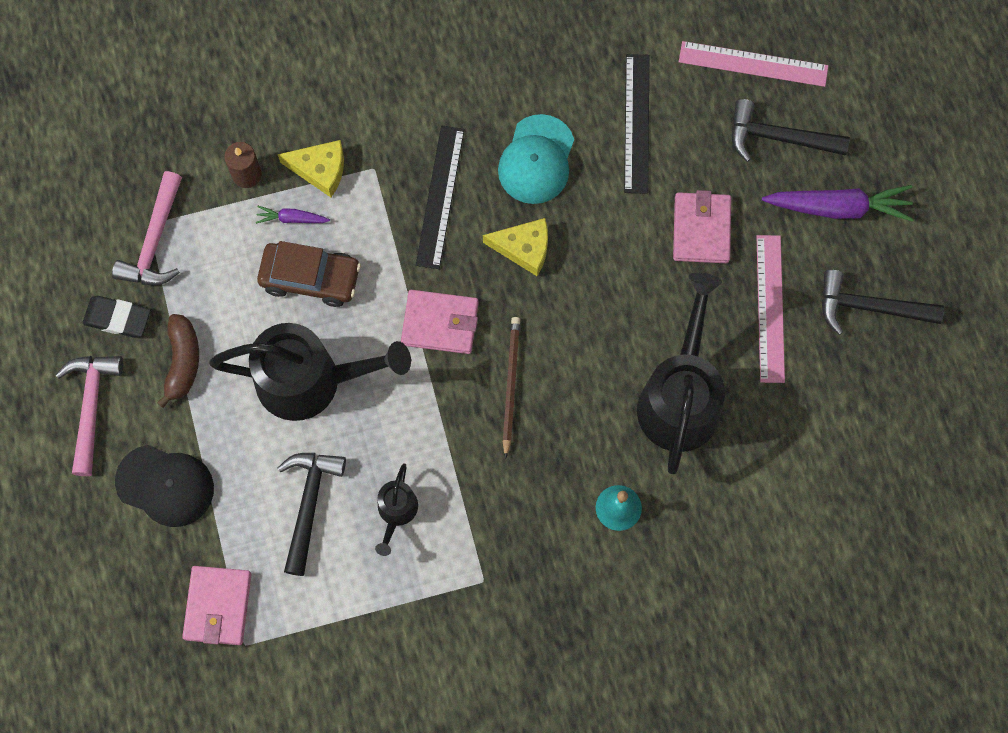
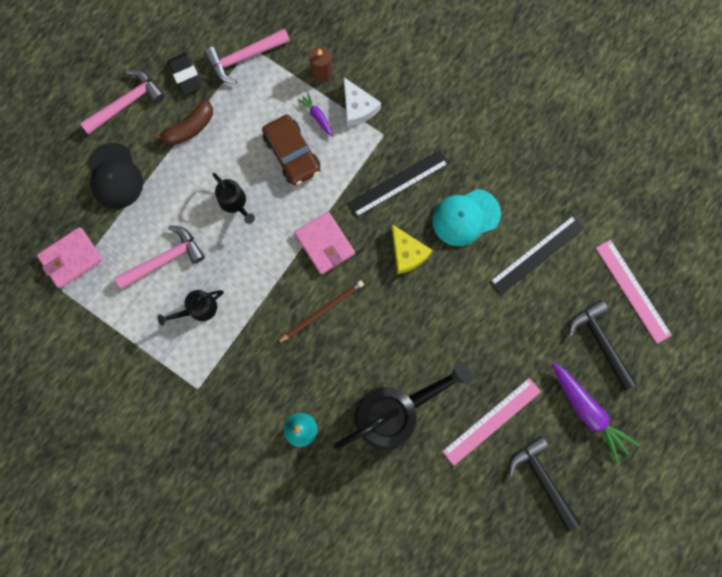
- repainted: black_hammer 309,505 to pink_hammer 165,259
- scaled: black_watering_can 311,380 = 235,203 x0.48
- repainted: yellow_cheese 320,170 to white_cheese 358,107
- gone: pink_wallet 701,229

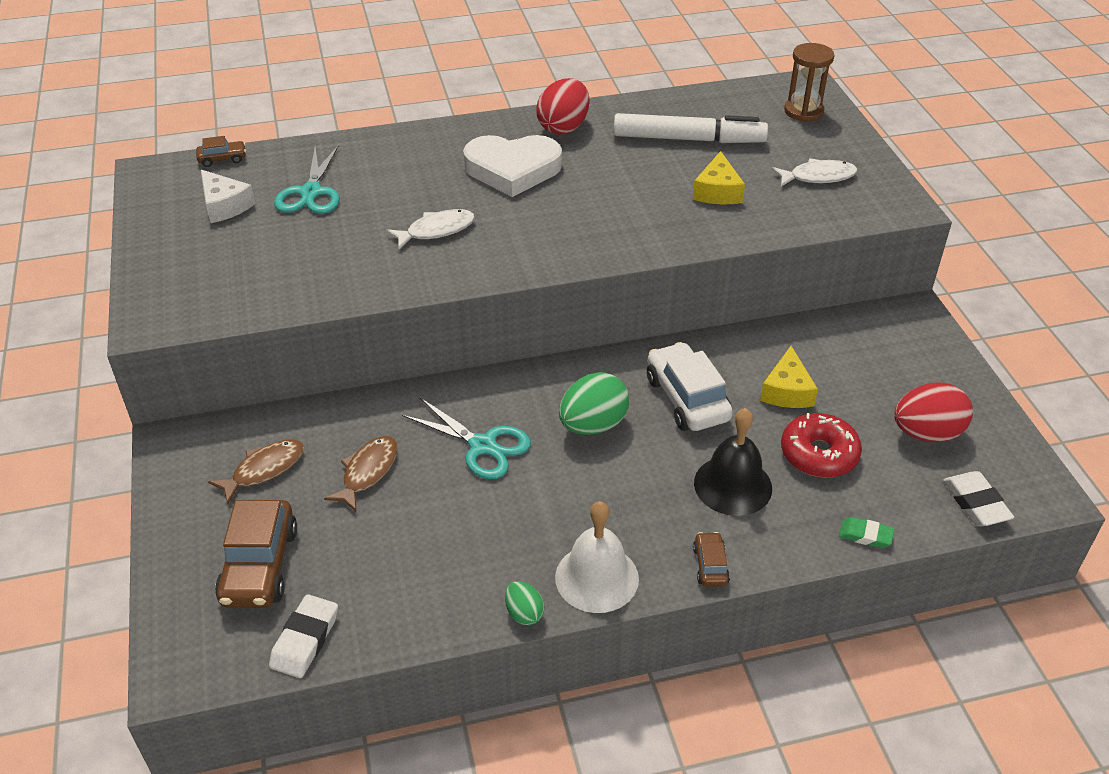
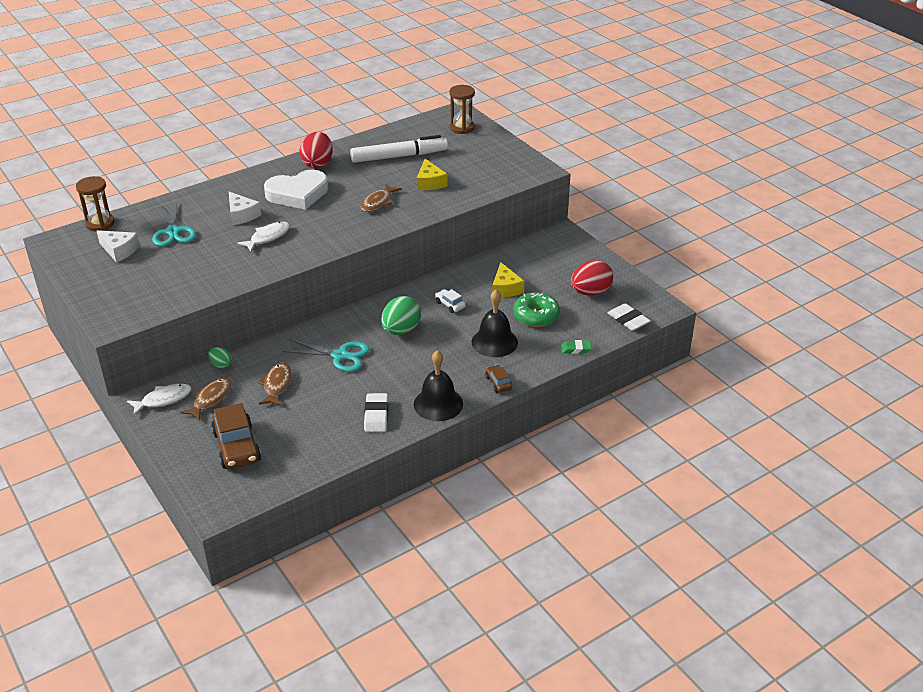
- swapped: brown_car 222,159 to brown_hourglass 100,224
- shifted: white_fish 818,177 to 163,400
- shifted: green_egg 524,613 to 221,365
- new: white_cheese 242,215
- new: brown_fish 378,202
- shifted: white_eraser 305,640 to 376,415
- repainted: white_bell 596,577 to black_bell 438,404
- scaled: white_car 687,399 = 450,305 x0.50
- repainted: red_donut 818,454 to green_donut 536,316

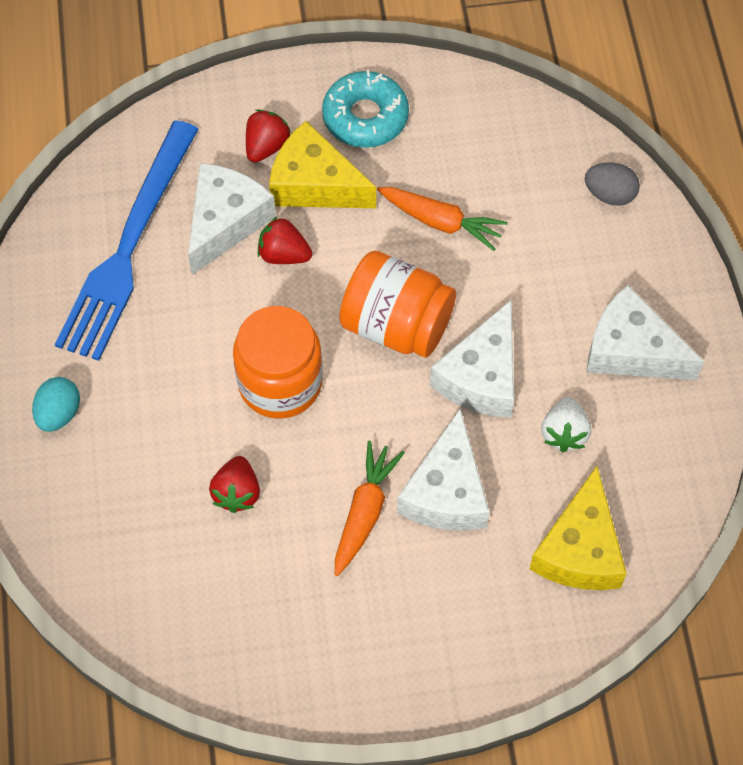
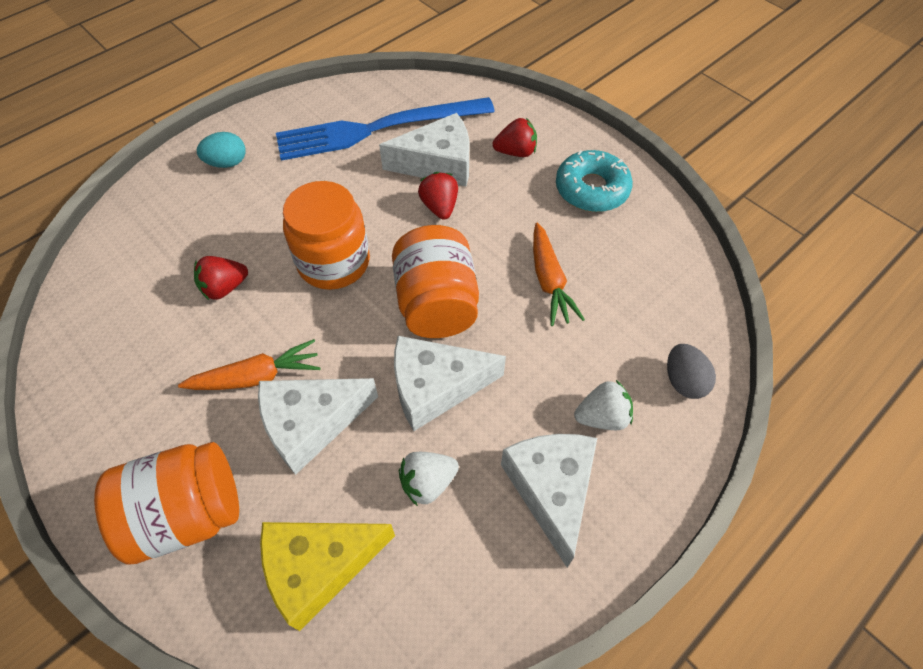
- new: orange_jar 187,513
- new: white_strawberry 602,417
- gone: yellow_cheese 314,184

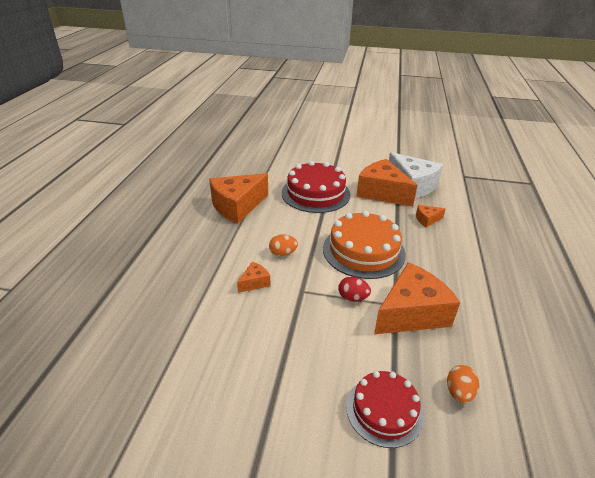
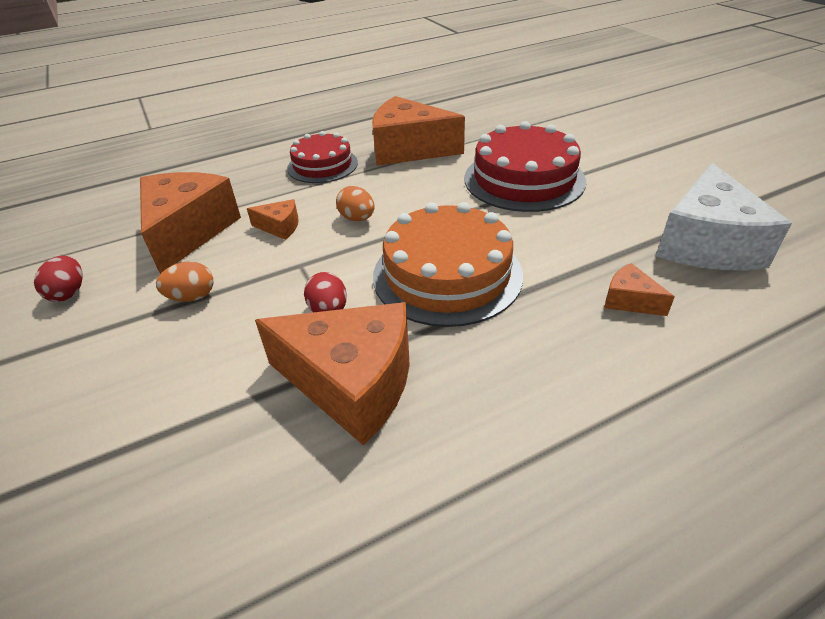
- new: red_egg 69,293
- shifted: orange_cheese 382,193 to 188,232
- shifted: orange_egg 459,392 to 192,297
- shifted: red_cake 384,410 to 322,165

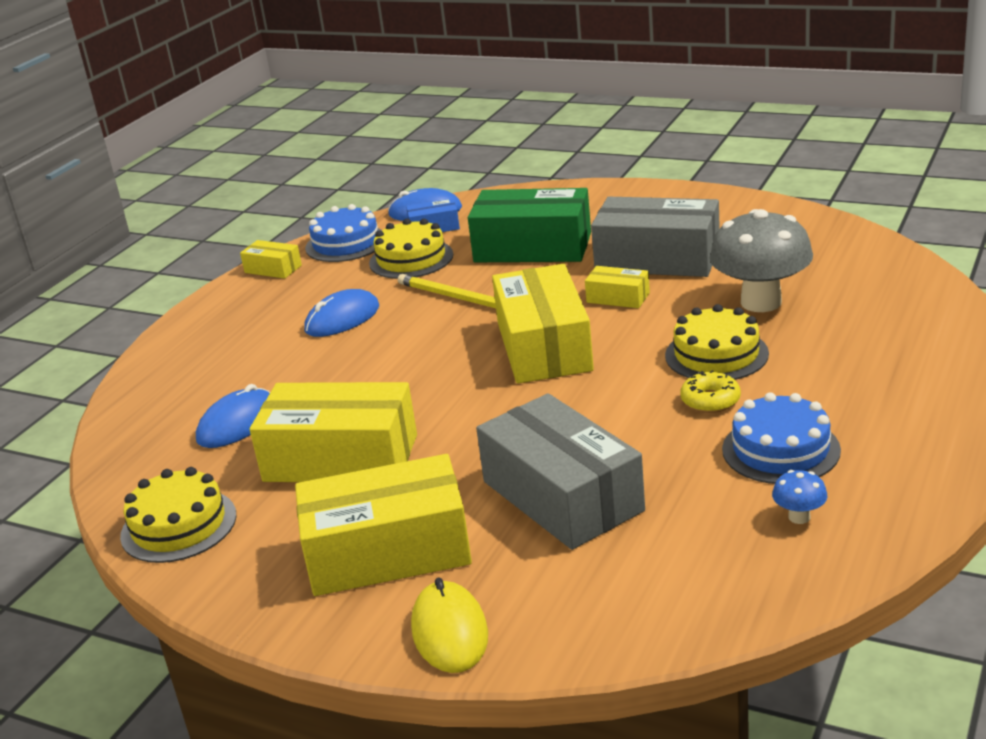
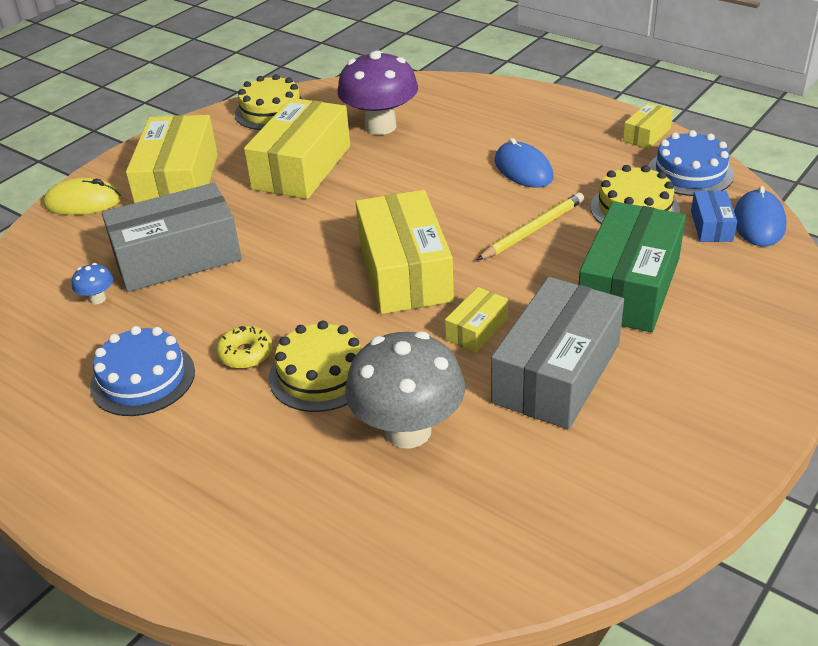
- shifted: blue_mushroom 799,517 to 98,299
- swapped: blue_mouse 237,423 to purple_mushroom 380,126
- rotated: yellow_box 544,346 = 405,272 75 degrees clockwise

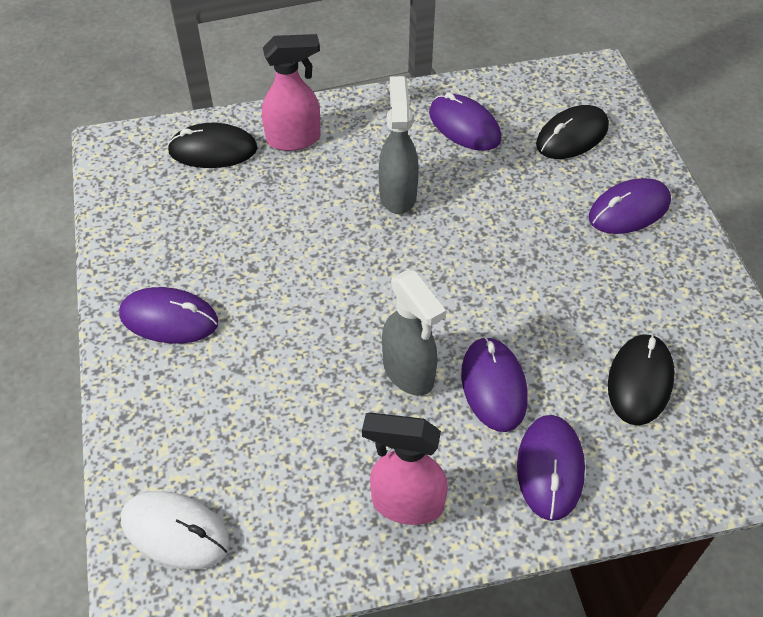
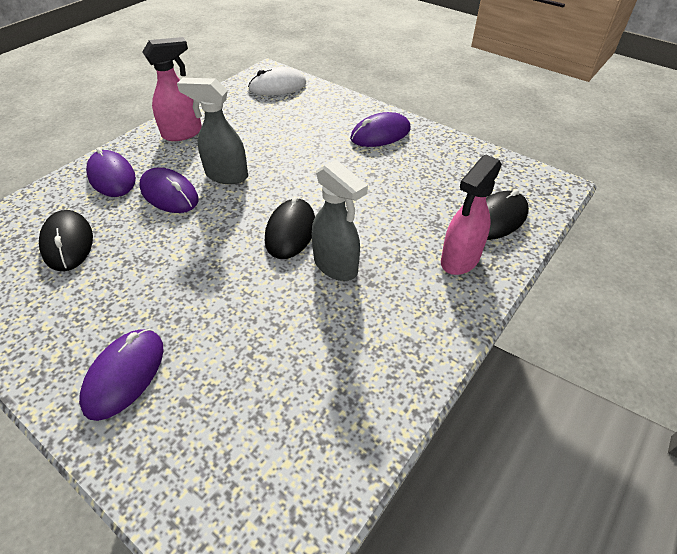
- shifted: black_mouse 572,136 to 290,231
- gone: purple_mouse 464,126

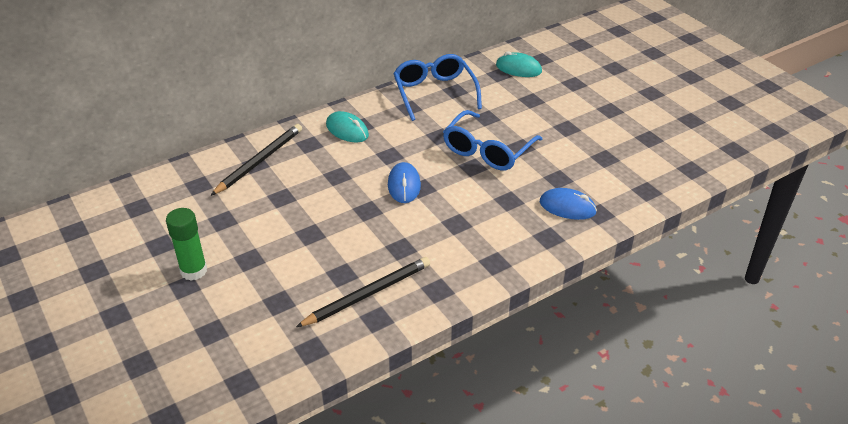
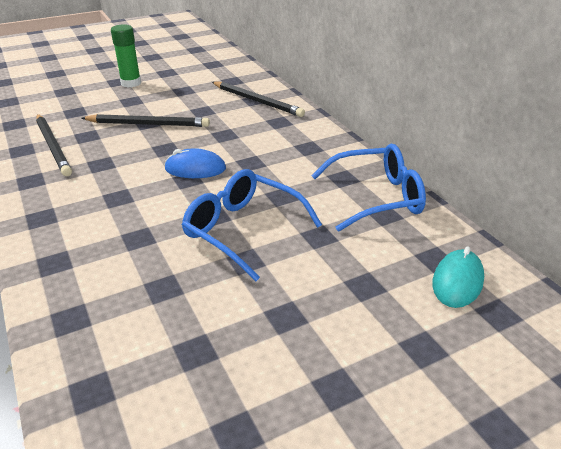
- new: black_pencil 148,124
- gone: turquoise_mouse 347,130
- gone: blue_mouse 567,207

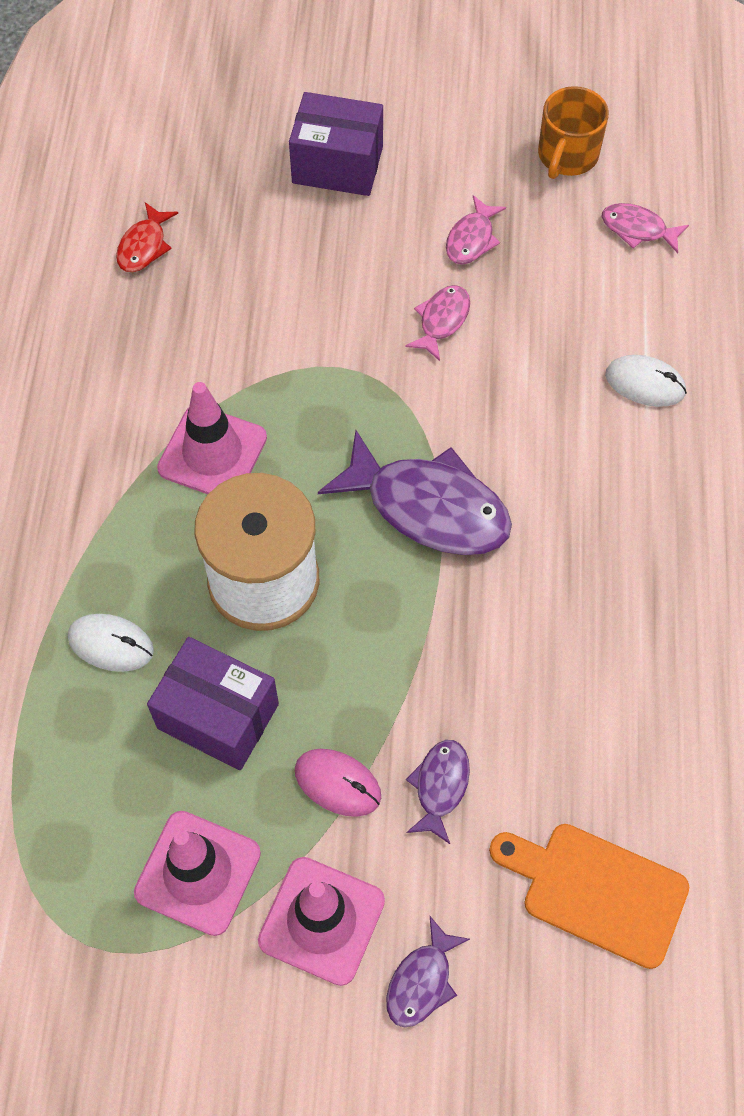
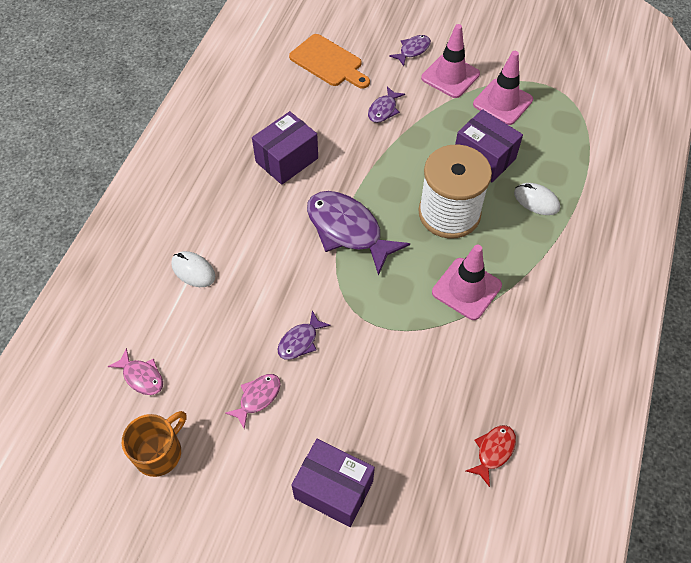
- new: purple_box 287,160
- repainted: pink_fish 442,320 to purple_fish 300,341
- gone: pink_mouse 338,783

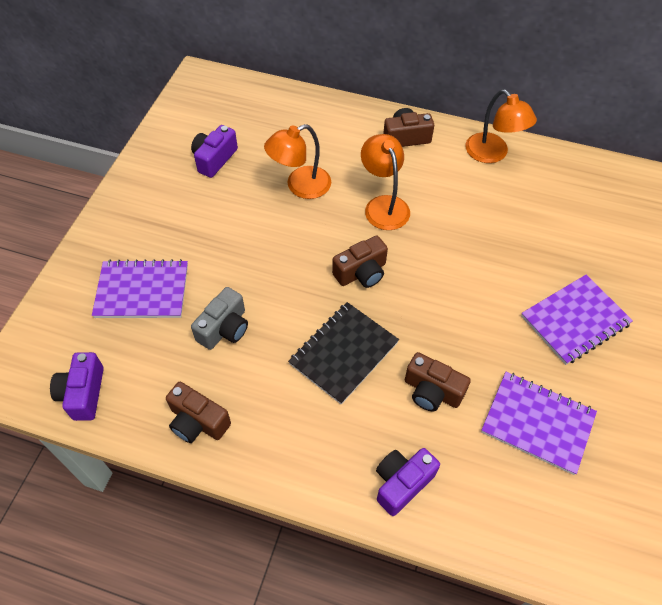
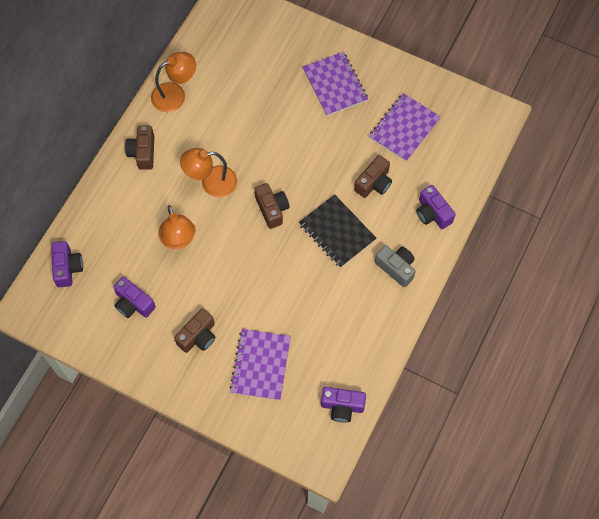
- new: purple_camera 67,268
- shifted: brown_camera 198,421 to 198,336
- shifted: grey_camera 224,328 to 396,268

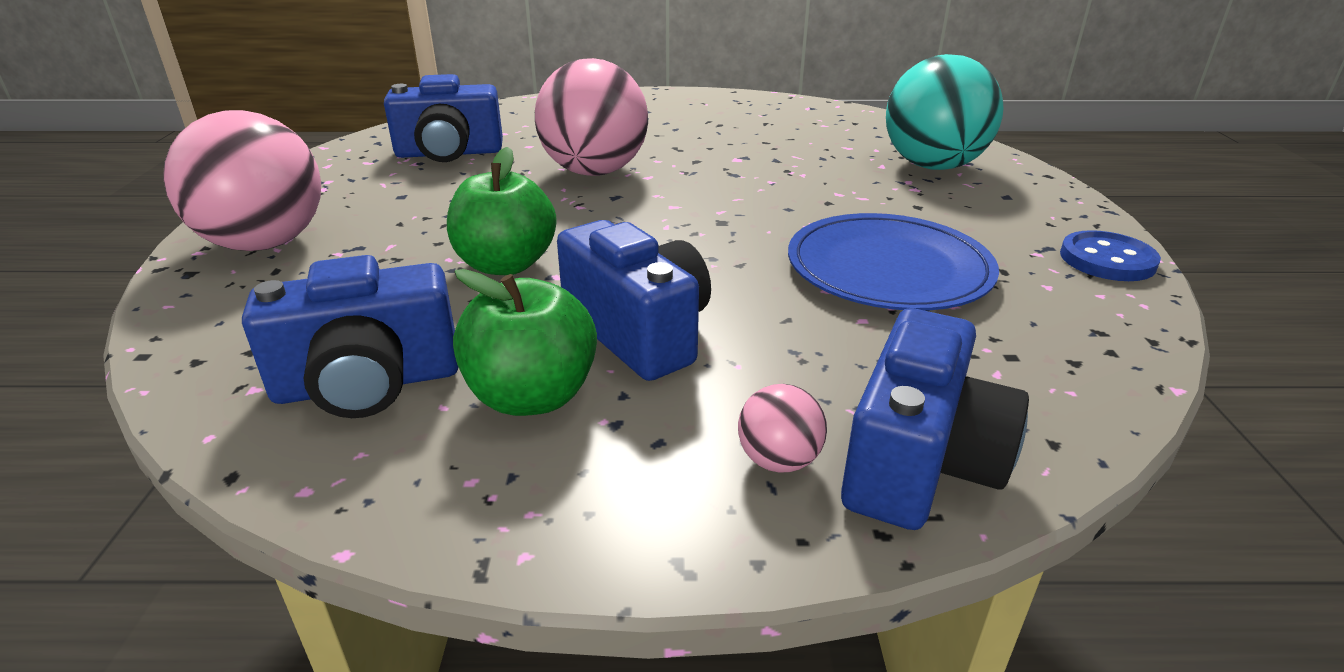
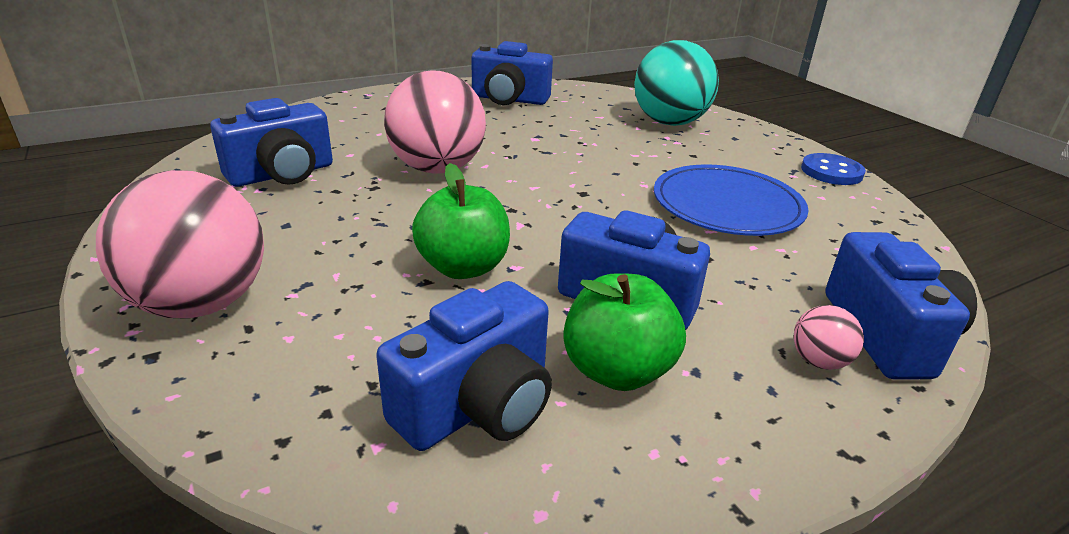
- new: blue_camera 509,99

